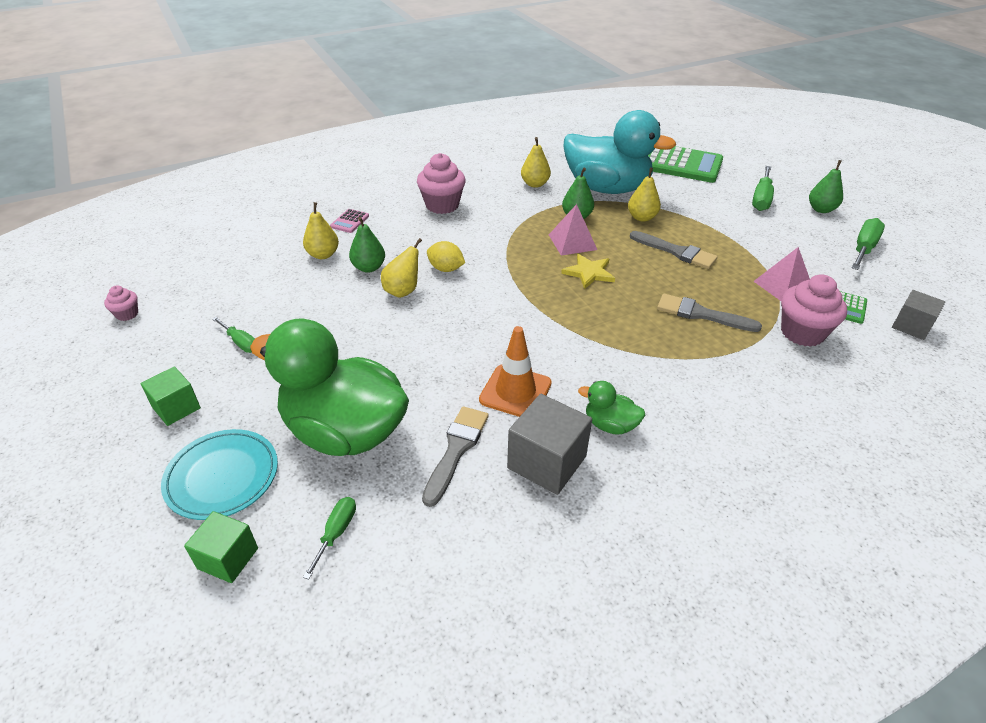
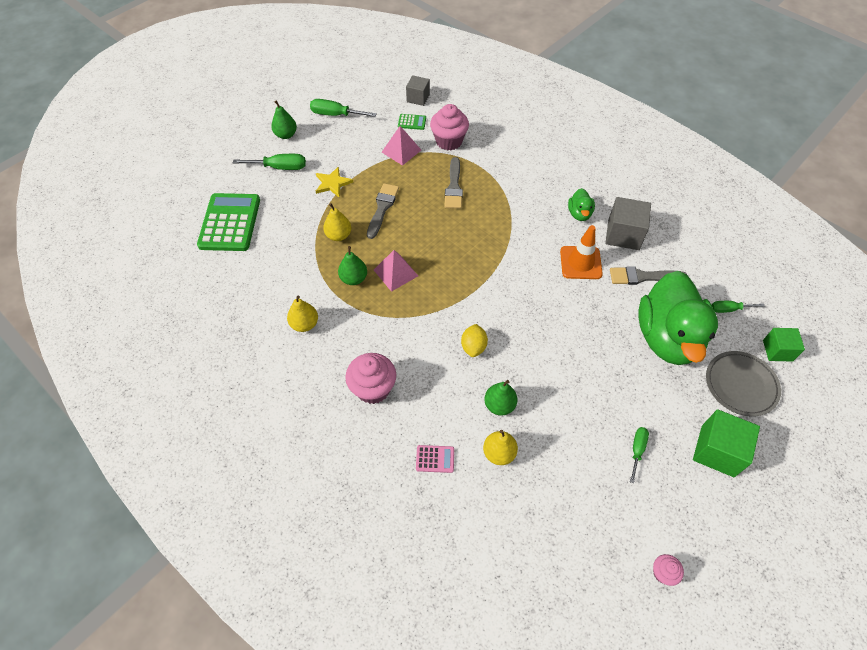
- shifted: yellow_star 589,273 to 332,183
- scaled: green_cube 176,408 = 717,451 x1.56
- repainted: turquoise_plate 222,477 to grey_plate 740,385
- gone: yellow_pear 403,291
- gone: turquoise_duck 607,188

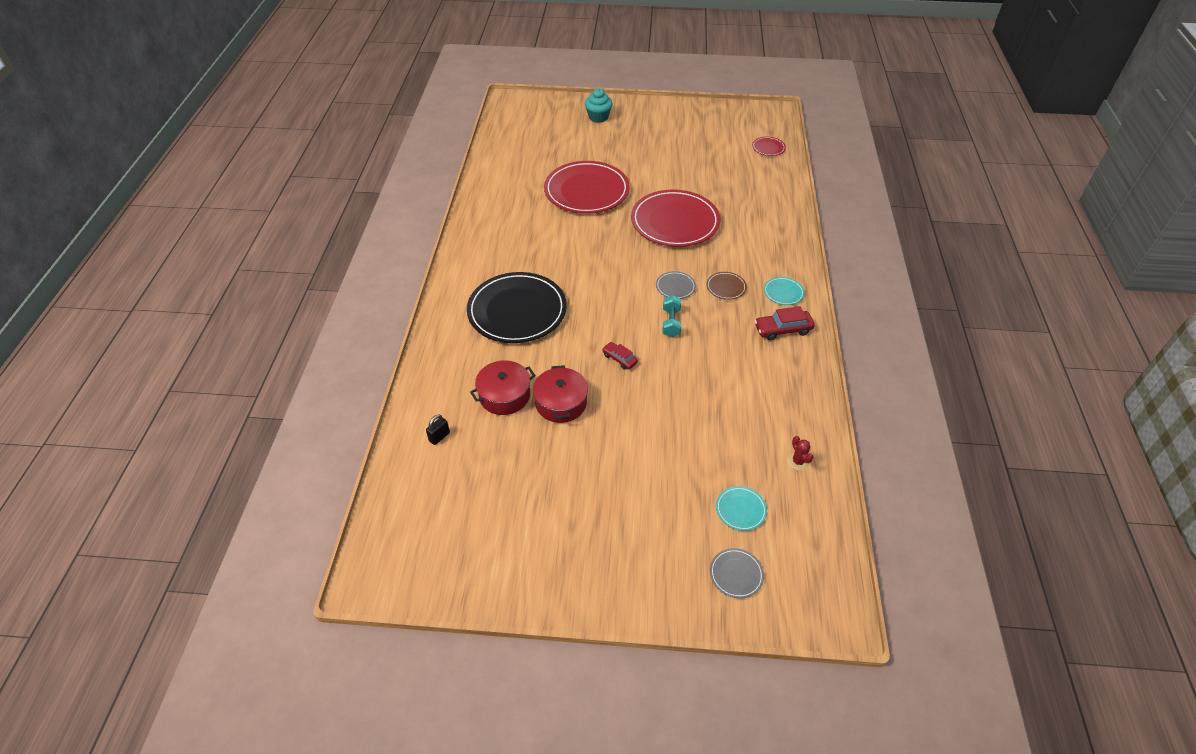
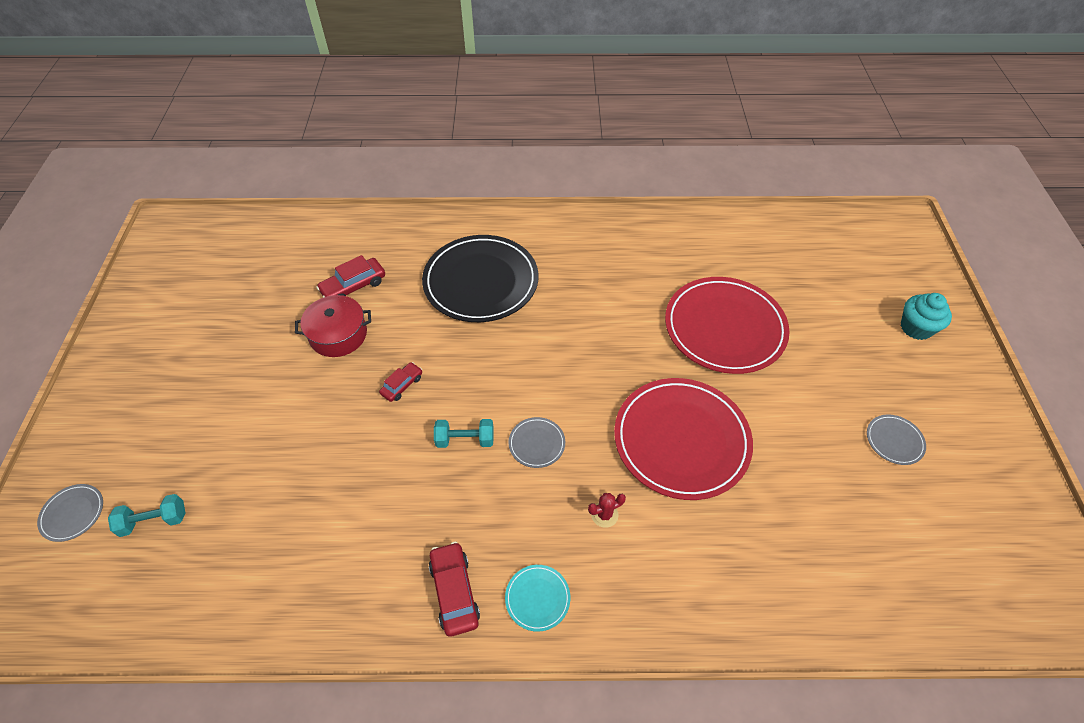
- swapped: turquoise_plate 740,509 to turquoise_dumbbell 154,521
- swapped: red_pot 504,395 to red_car 353,286
- shifted: red_cactus 798,461 to 604,514
- new: grey_plate 894,441
- gone: black_padlock 439,437
- gone: brown_plate 726,287
- gone: red_plate 768,148

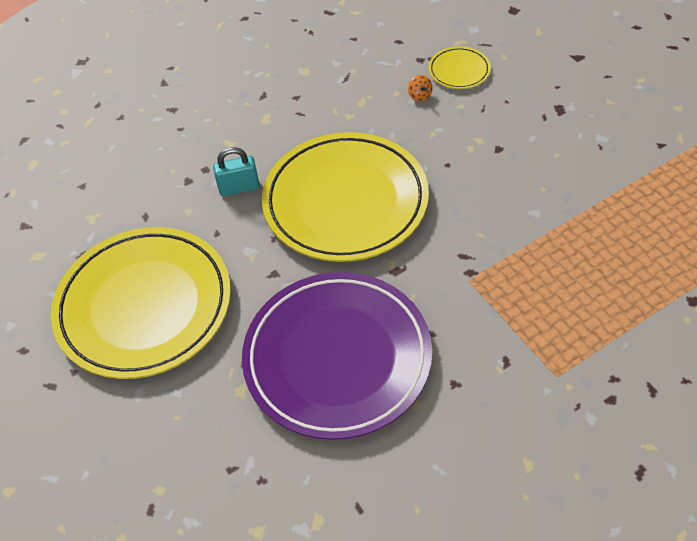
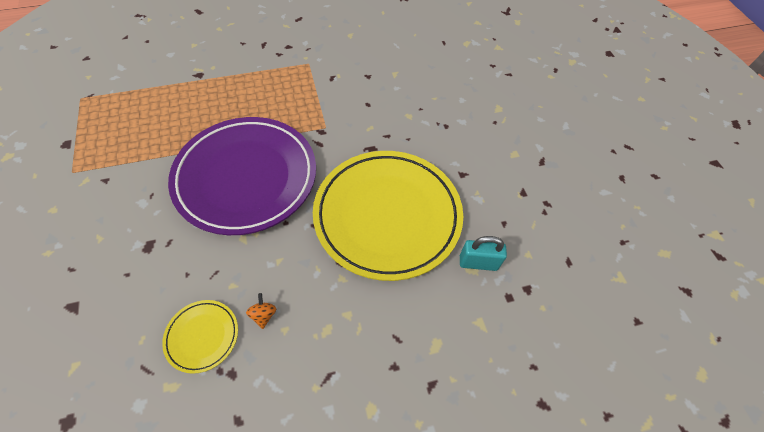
- shifted: purple_plate 337,358 to 246,178
- gone: yellow_plate 144,306

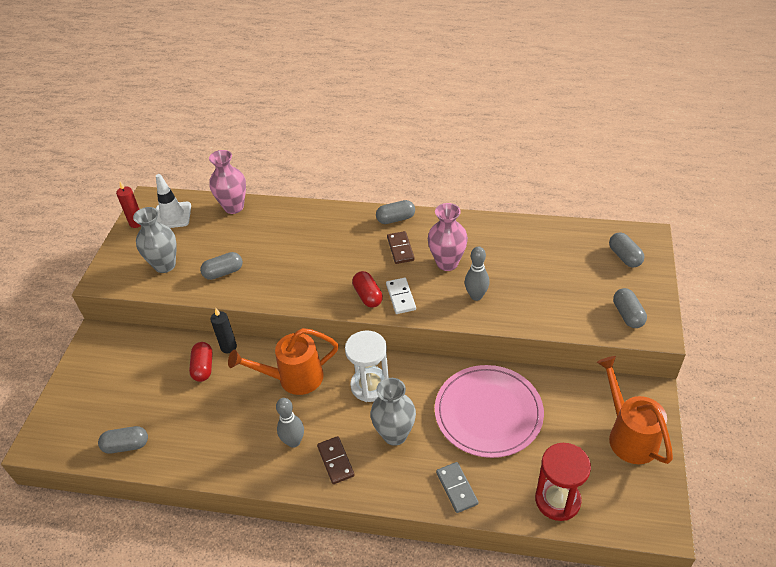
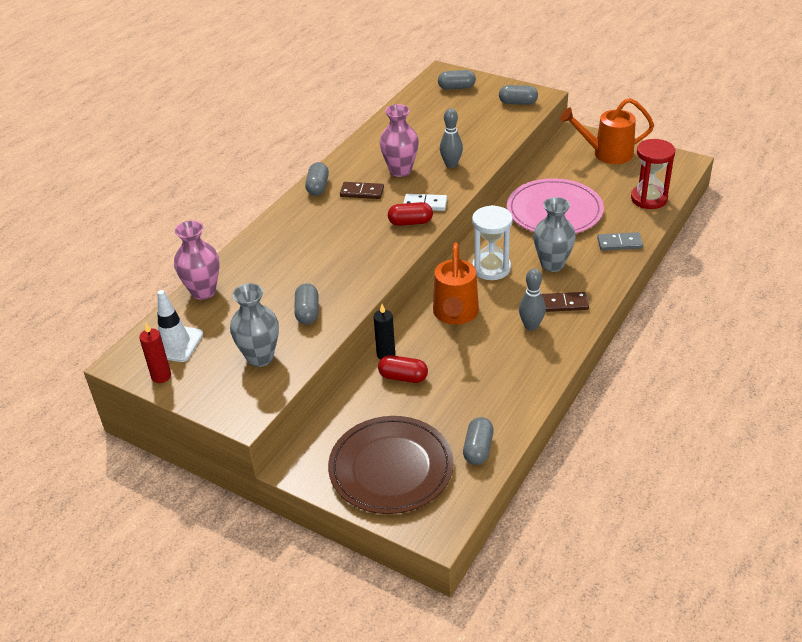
- new: brown_plate 391,468

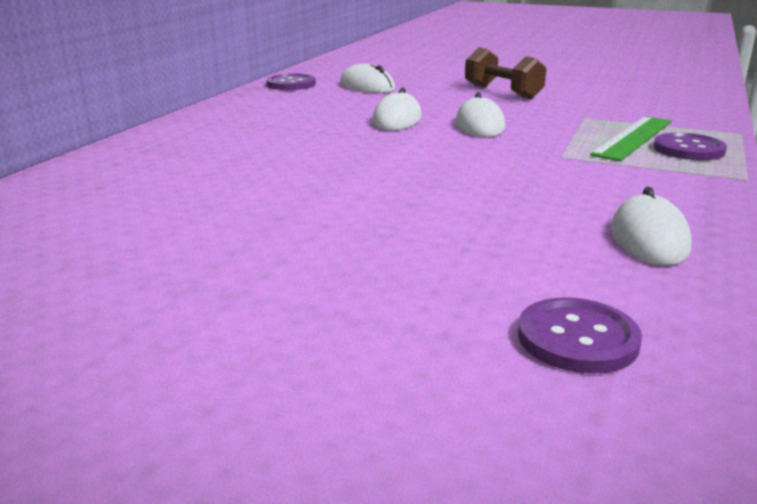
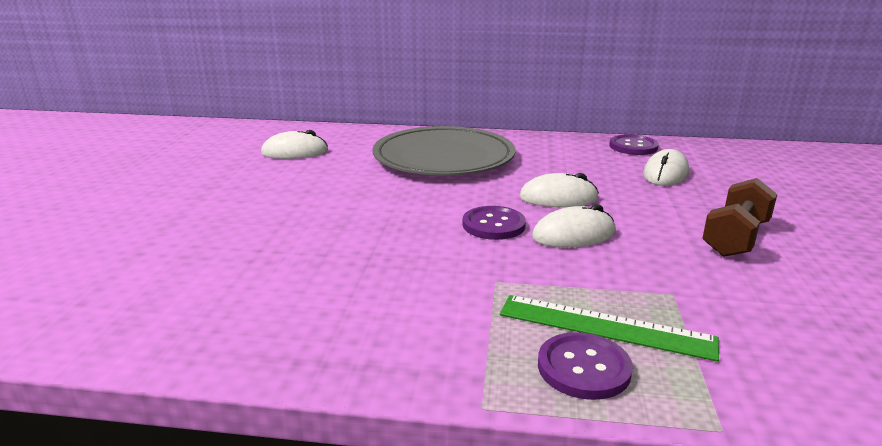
- shifted: white_mouse 649,238 to 295,152
- new: grey_plate 443,157
- shifted: purple_button 577,338 to 493,225

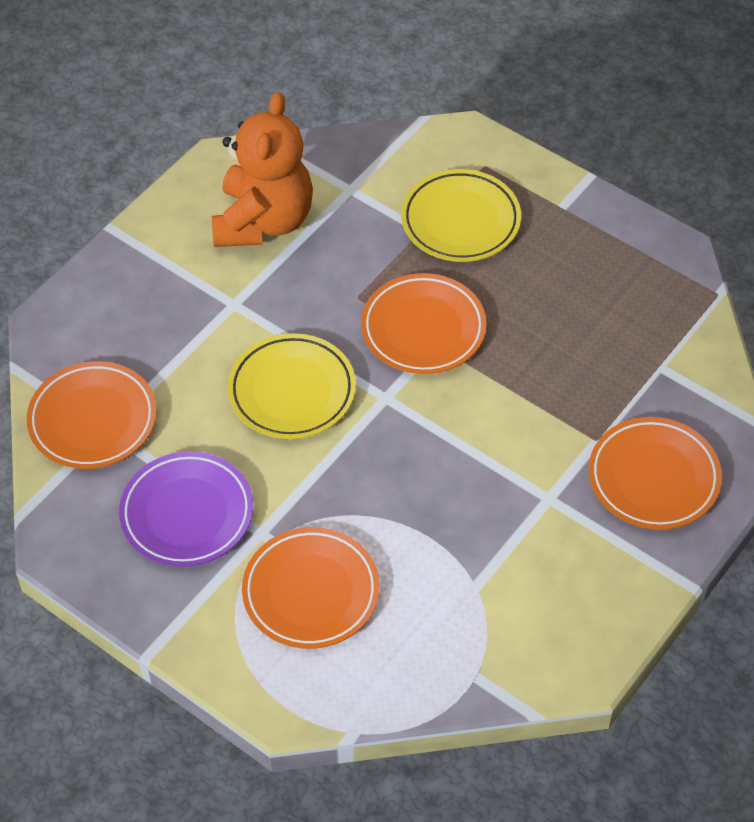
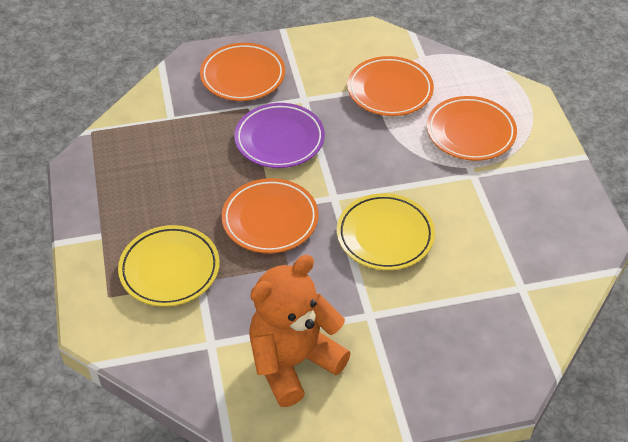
- shifted: purple_plate 187,513 to 279,139
- shifted: orange_plate 93,420 to 389,90

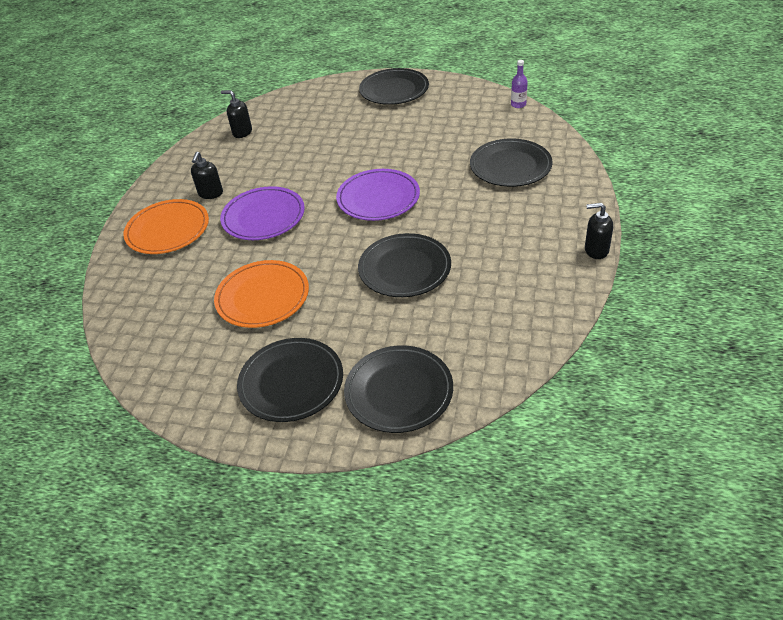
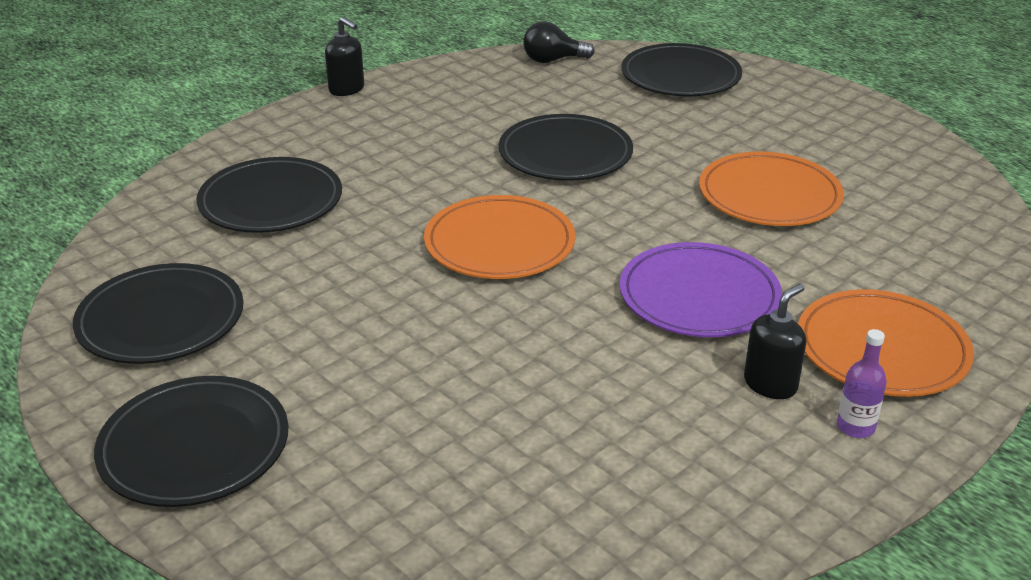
- shifted: black_plate 291,382 to 161,320
- repainted: purple_plate 378,198 to orange_plate 499,243
- new: black_light_bulb 553,60
- shifted: purple_bottle 518,104 to 855,427
- gone: black_soap_dispenser 242,132

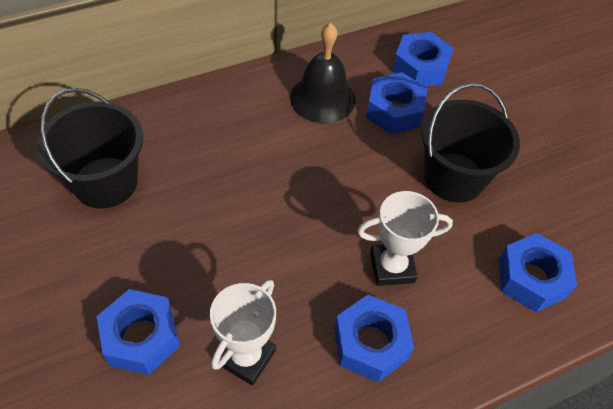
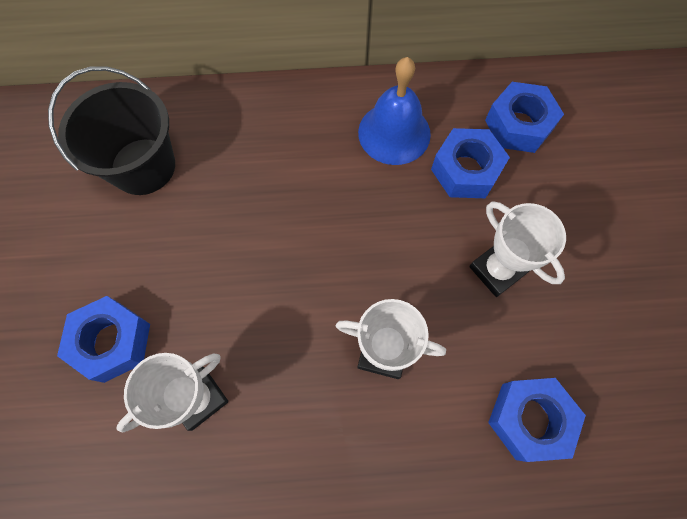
- repainted: black_bell 322,98 to blue_bell 394,133
- swapped: black_bucket 454,177 to white_trophy 497,270
- gone: blue_nut 370,343

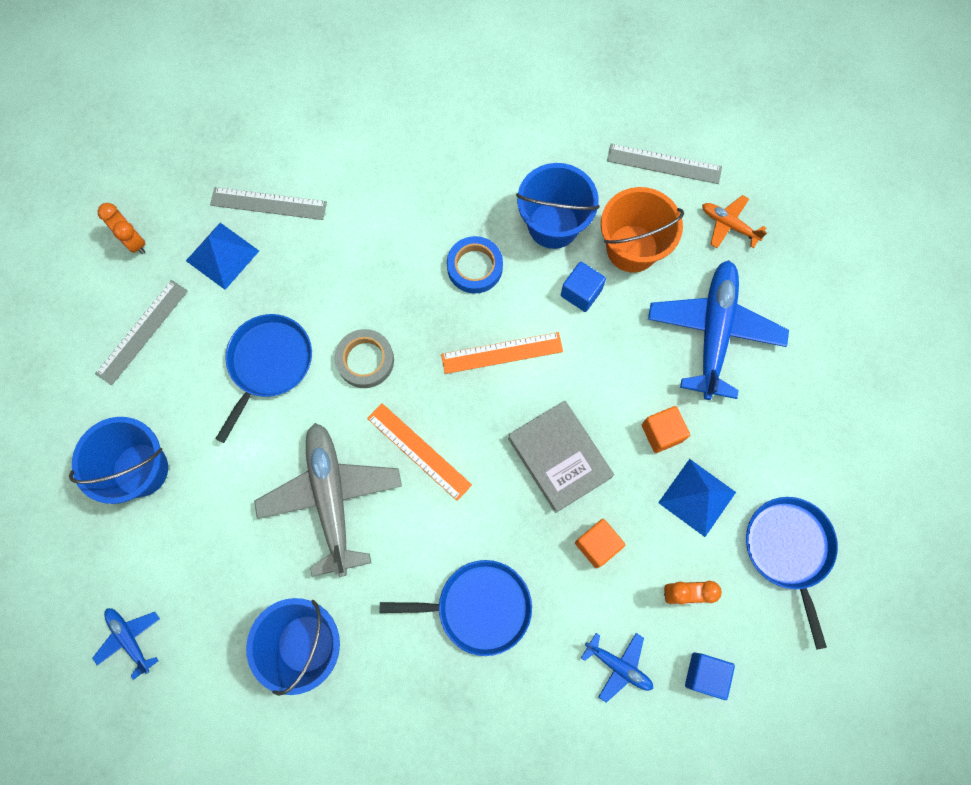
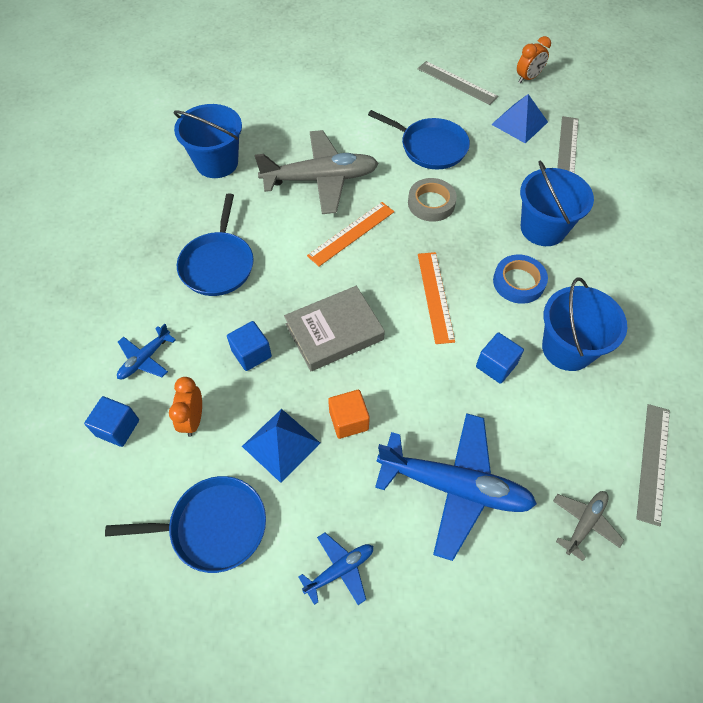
- repainted: orange_cube 597,545 to blue_cube 251,353
- shifted: blue_plane 130,639 to 340,570
- shifted: blue_bucket 140,470 to 543,228
- repainted: orange_plane 729,225 to grey_plane 584,523
- gone: orange_bucket 632,248

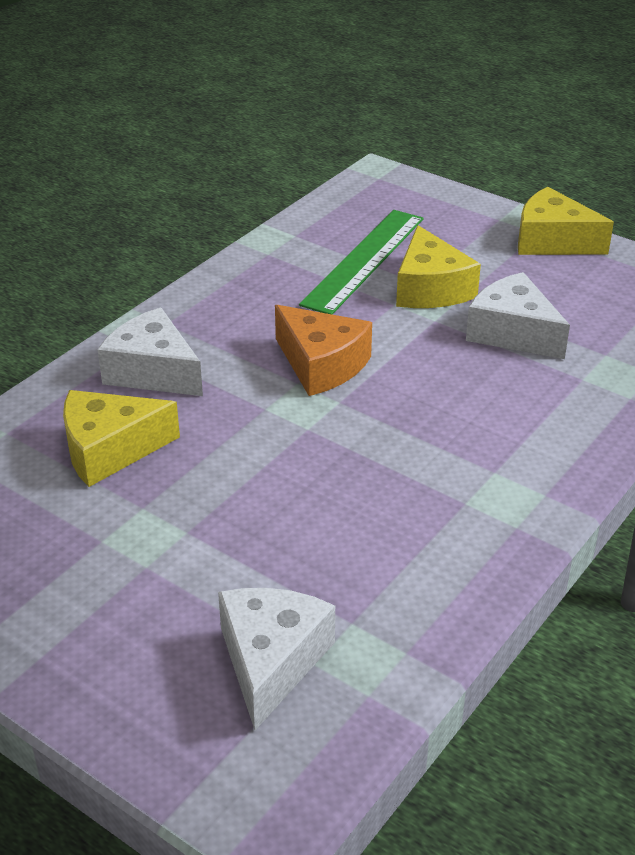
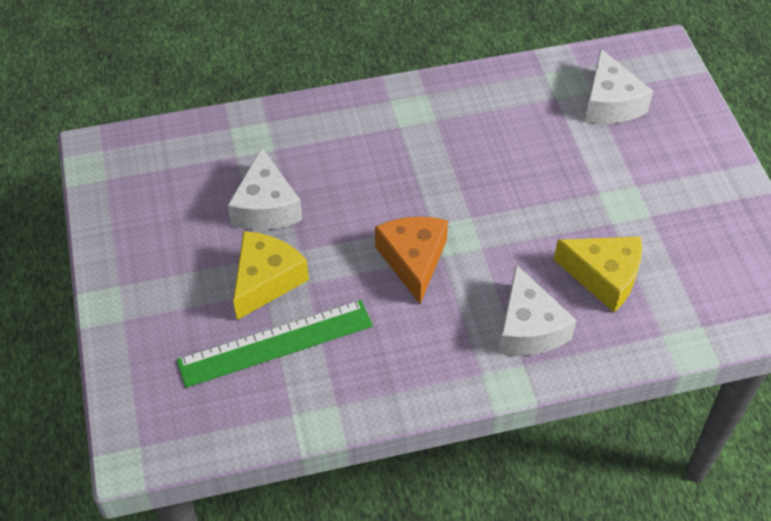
- rotated: white_cheese 271,661 = 609,103 60 degrees counterclockwise
- gone: yellow_cheese 552,241

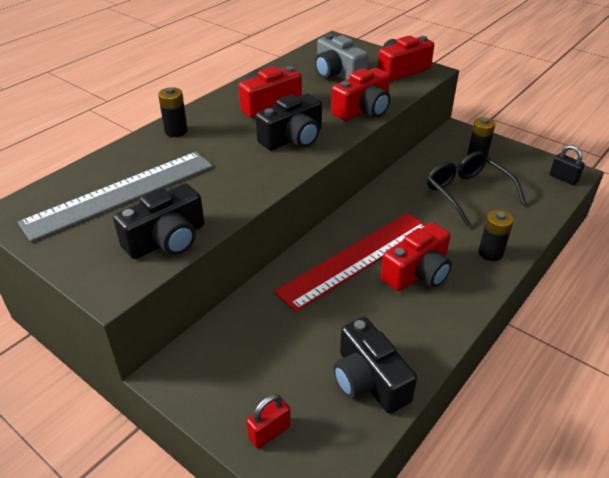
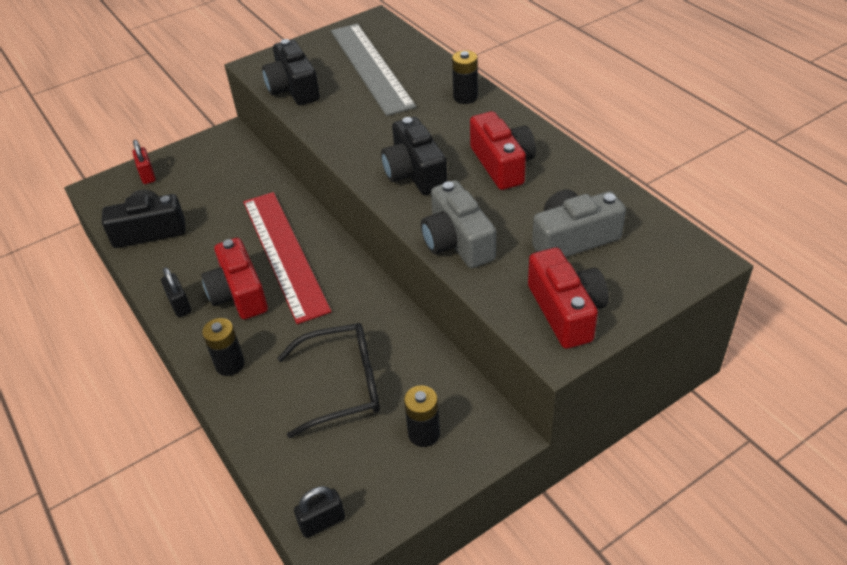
- new: black_padlock 180,305
- repainted: red_camera 363,110 to grey_camera 457,242

